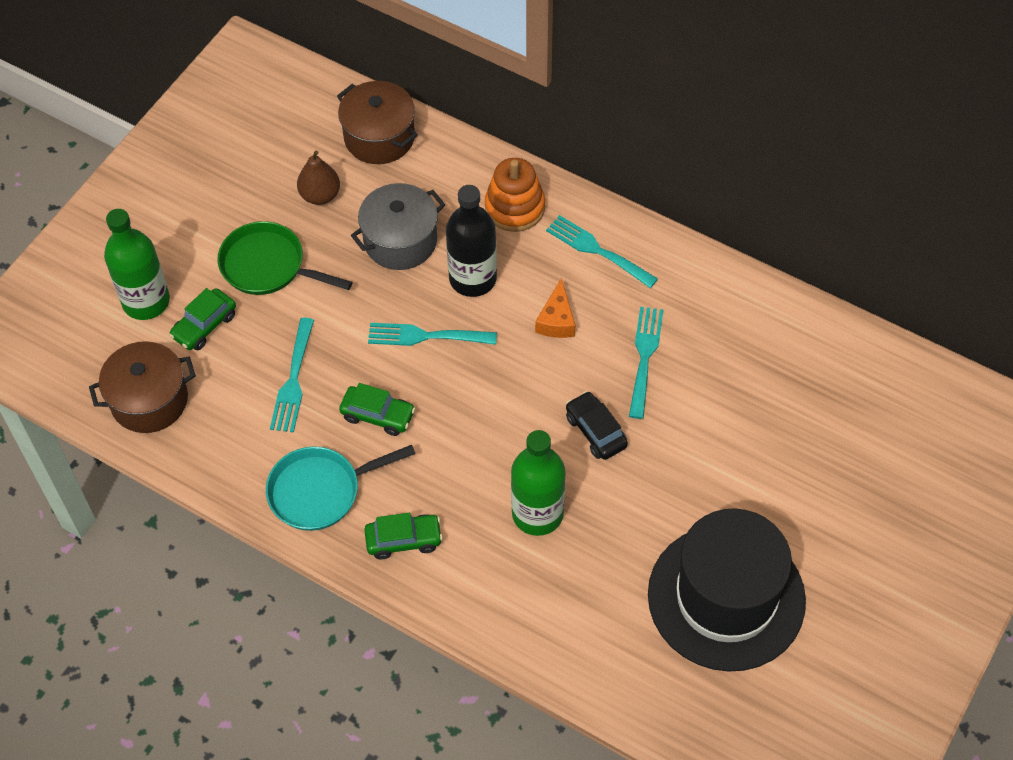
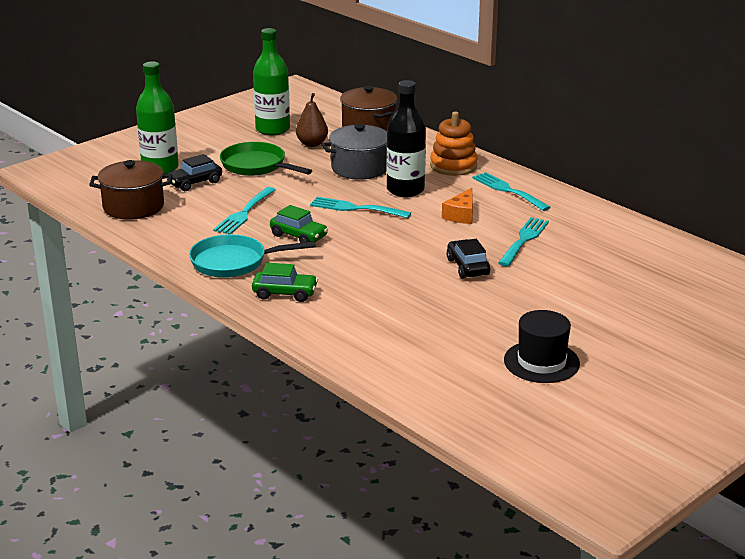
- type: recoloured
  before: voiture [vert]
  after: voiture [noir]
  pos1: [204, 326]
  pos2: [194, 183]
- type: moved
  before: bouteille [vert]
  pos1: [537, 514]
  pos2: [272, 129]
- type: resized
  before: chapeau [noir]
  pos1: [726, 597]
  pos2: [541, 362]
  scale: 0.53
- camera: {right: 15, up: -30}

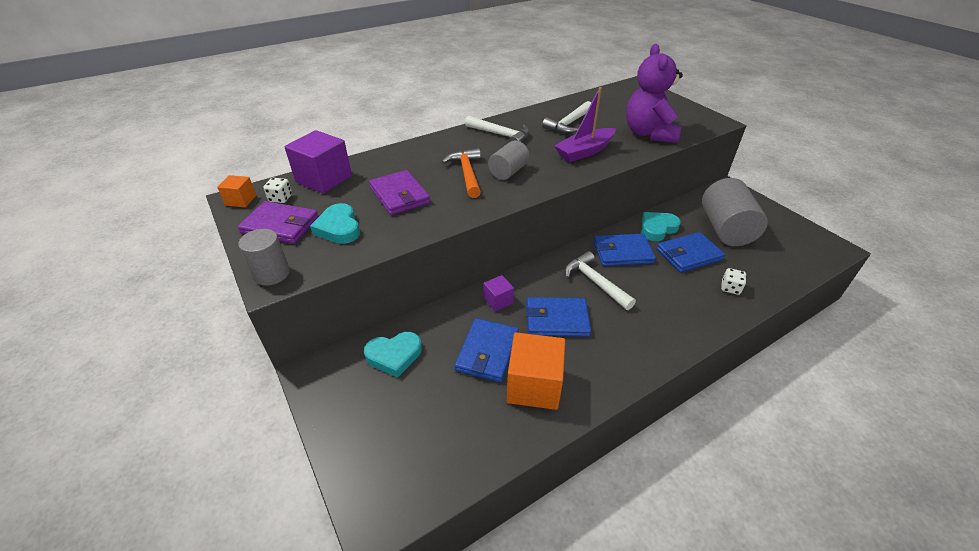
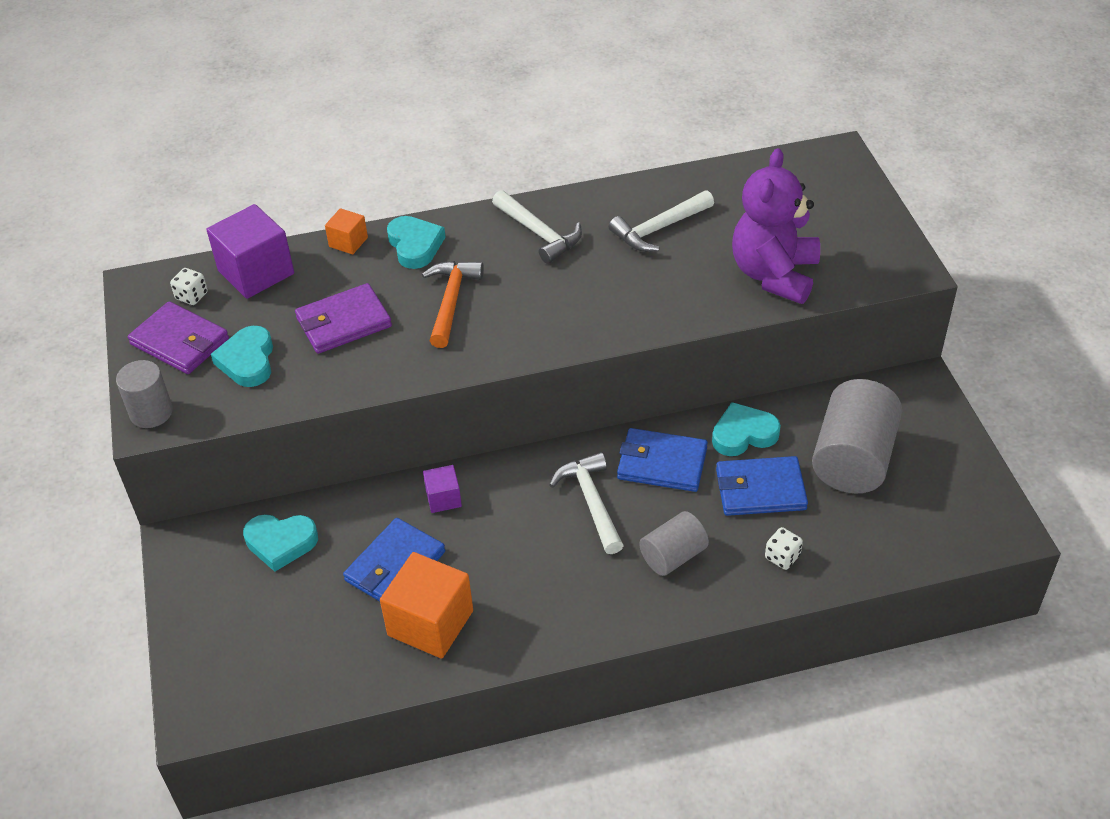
- type: moved
  before: cube [orange]
  pos1: [241, 200]
  pos2: [348, 242]
- type: turned
  before: portefeuille [violet]
  pos1: [399, 195]
  pos2: [343, 322]
  turn: 75
- type: moved
  before: cylindre [gris]
  pos1: [508, 172]
  pos2: [673, 556]
- type: removed
  before: portefeuille [bleu]
  pos1: [556, 319]
- type: removed
  before: bateau [violet]
  pos1: [584, 151]
- type: added
  after: cœur [turquoise]
  pos2: [415, 245]
- camera: {right: 20, up: 5}

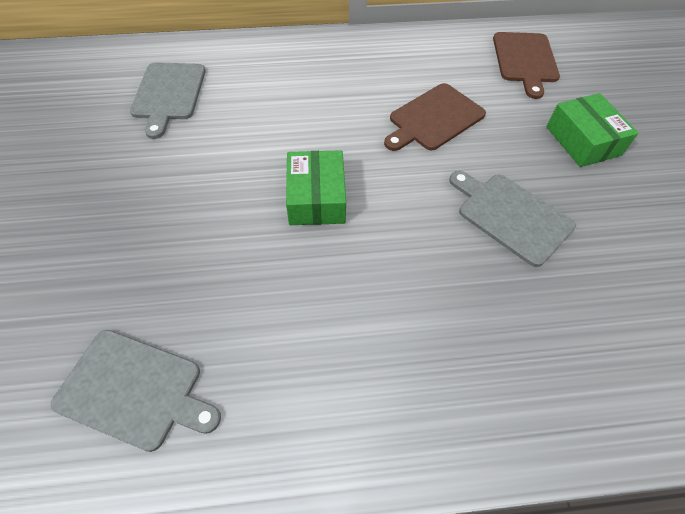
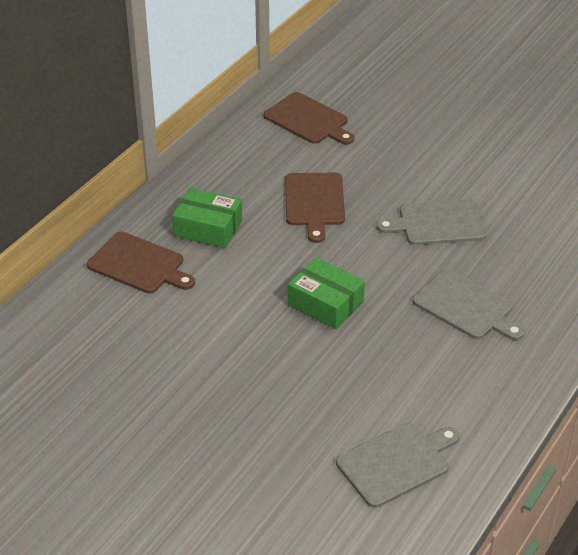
- type: moved
  before: planche à découper [gris]
  pos1: [168, 94]
  pos2: [466, 307]
- type: moved
  before: boîte [vert]
  pos1: [583, 141]
  pos2: [208, 228]
- type: added
  after: planche à découper [marron]
  pos2: [139, 264]
- camera: {right: -50, up: -15}

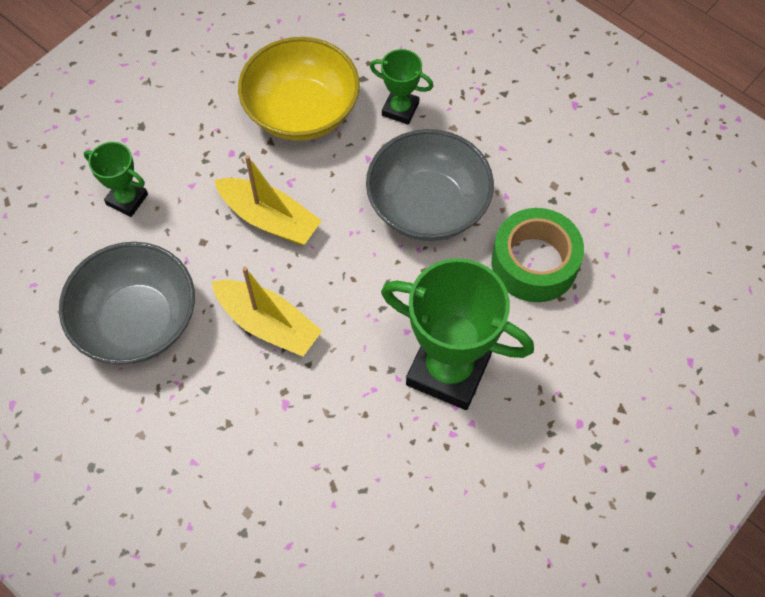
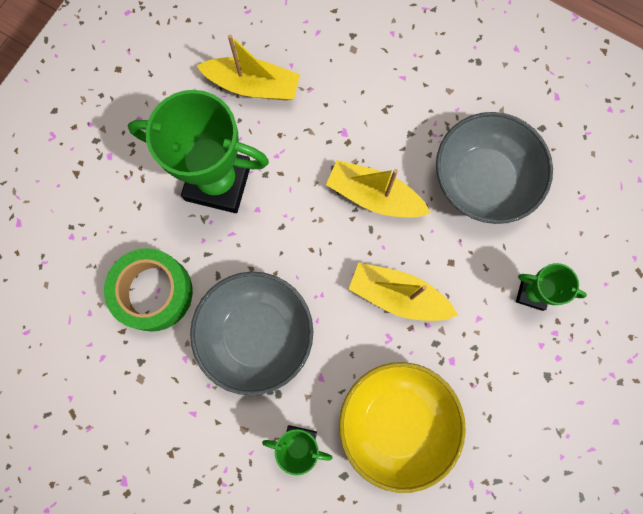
- type: added
  after: bateau [jaune]
  pos2: [253, 85]
- camera: {right: 170, up: 15}

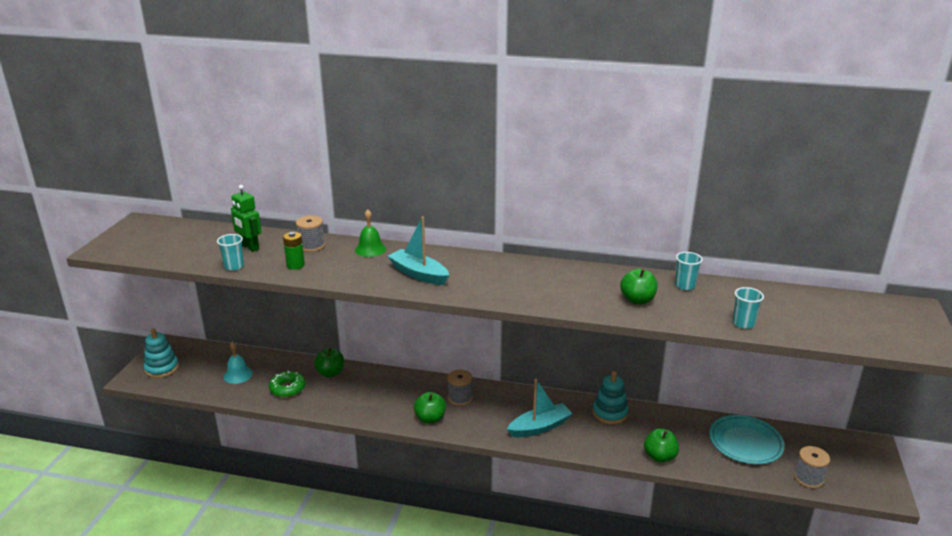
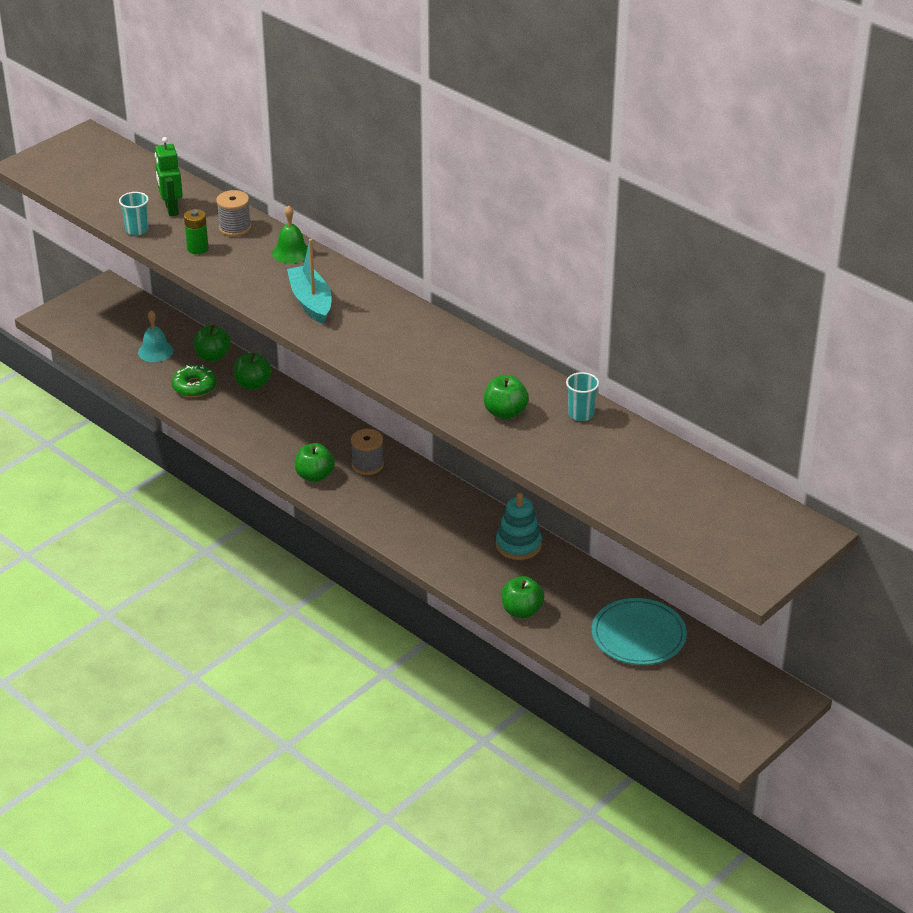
- type: removed
  before: jouet à empiler [turquoise]
  pos1: [162, 368]
- type: removed
  before: bateau [turquoise]
  pos1: [540, 427]
- type: removed
  before: gobelet [turquoise]
  pos1: [743, 323]
- type: removed
  before: bobine [gris]
  pos1: [808, 478]
- type: added
  after: pomme [vert]
  pos2: [212, 356]
- camera: {right: 30, up: 10}

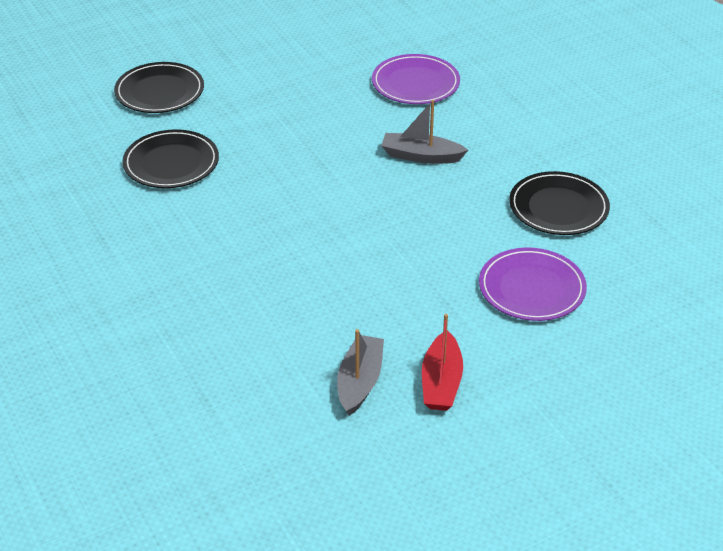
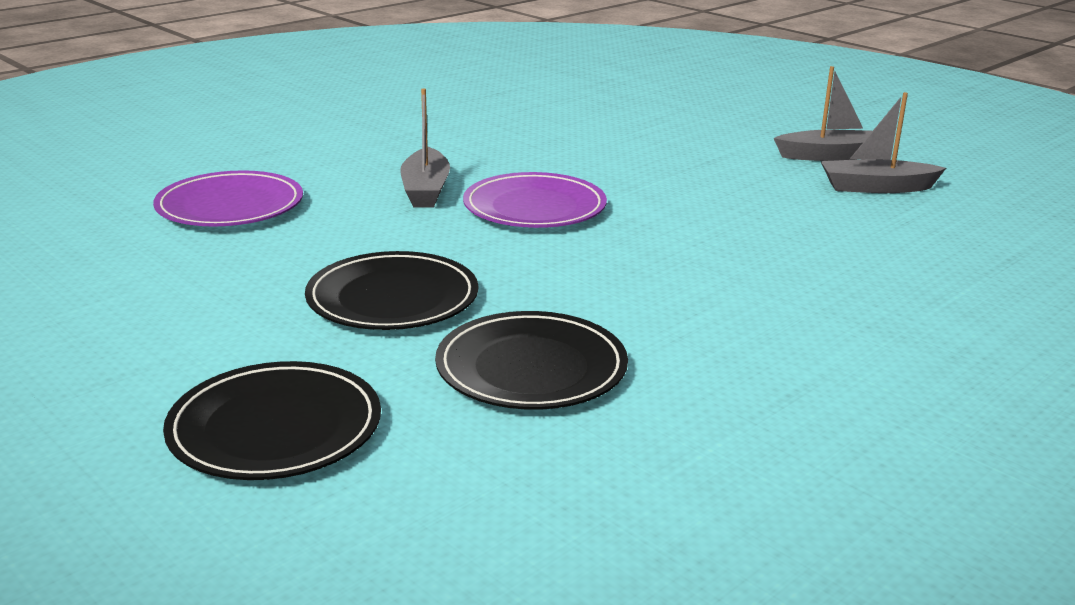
- type: recoloured
  before: bateau [rouge]
  after: bateau [gris]
  pos1: [441, 382]
  pos2: [831, 156]
- type: moved
  before: assiette [violet]
  pos1: [531, 288]
  pos2: [534, 207]
- type: moved
  before: assiette [noir]
  pos1: [558, 207]
  pos2: [392, 298]
- camera: {right: -105, up: -15}

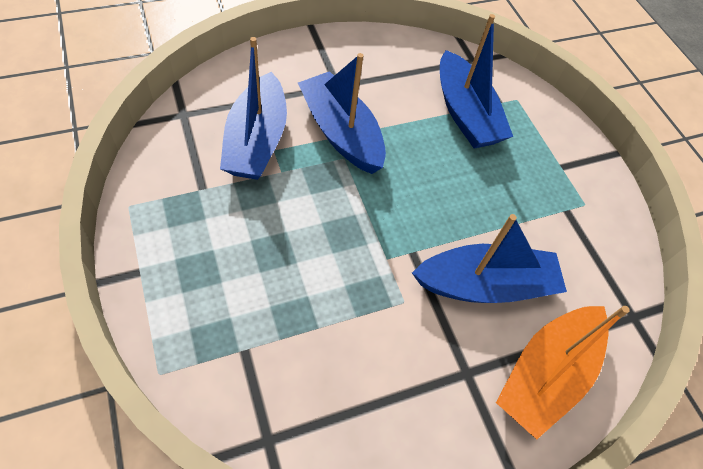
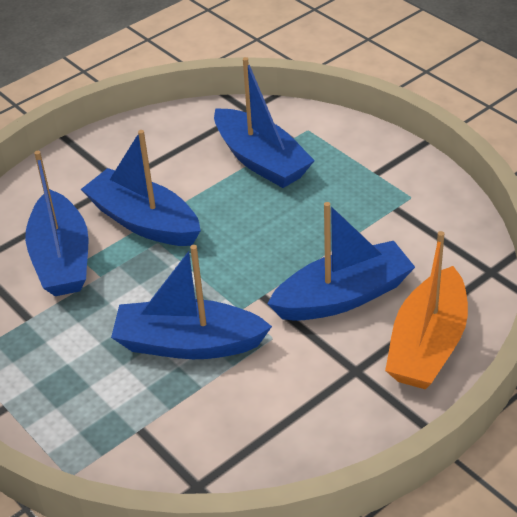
- type: added
  after: bateau [bleu]
  pos2: [188, 343]
- camera: {right: -10, up: -15}

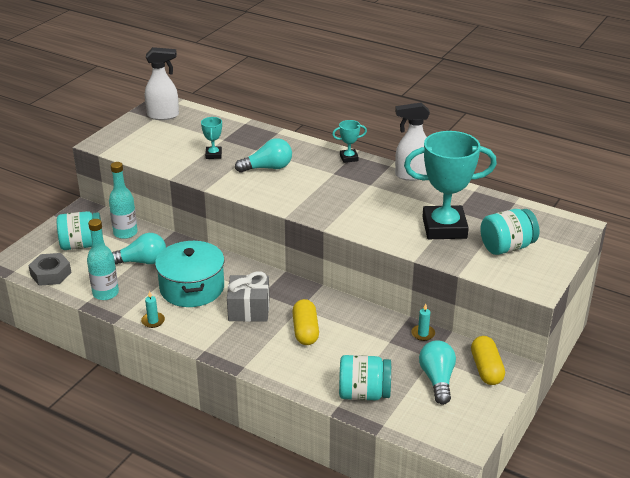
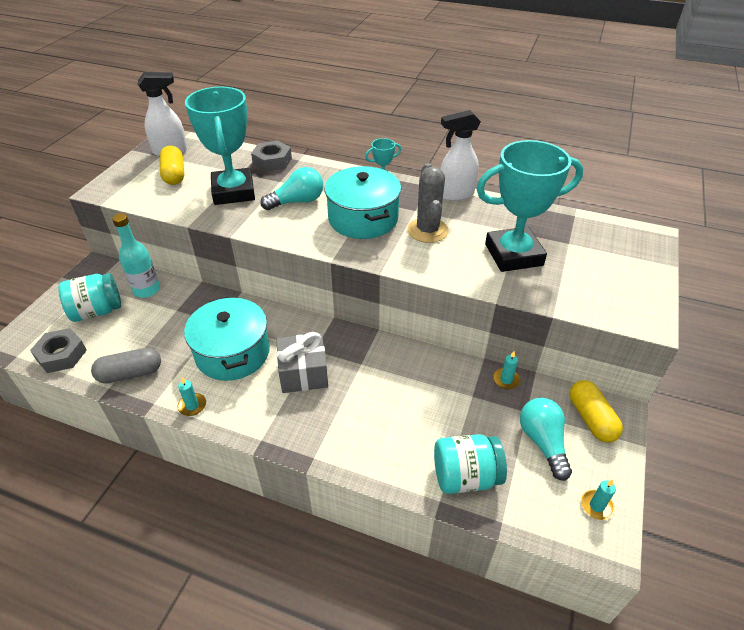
- type: replaced
  before: bouteille [turquoise]
  after: gélule [gris]
  pos1: [105, 293]
  pos2: [130, 373]
- type: removed
  before: ampoule [turquoise]
  pos1: [141, 262]
- type: resized
  before: trophée [turquoise]
  pos1: [213, 155]
  pos2: [233, 192]
  scale: 2.29
- type: moved
  before: gélule [jaune]
  pos1: [305, 331]
  pos2: [174, 174]
- type: removed
  before: bocal [turquoise]
  pos1: [507, 247]
- type: added
  after: écrou [gris]
  pos2: [272, 161]
- type: added
  after: marmite [turquoise]
  pos2: [363, 218]
- type: added
  after: cactus [gris]
  pos2: [427, 230]
- type: added
  after: bougie [turquoise]
  pos2: [596, 506]
- camera: {right: -10, up: 10}

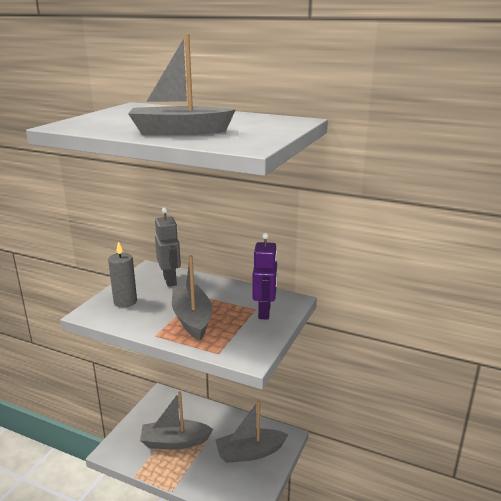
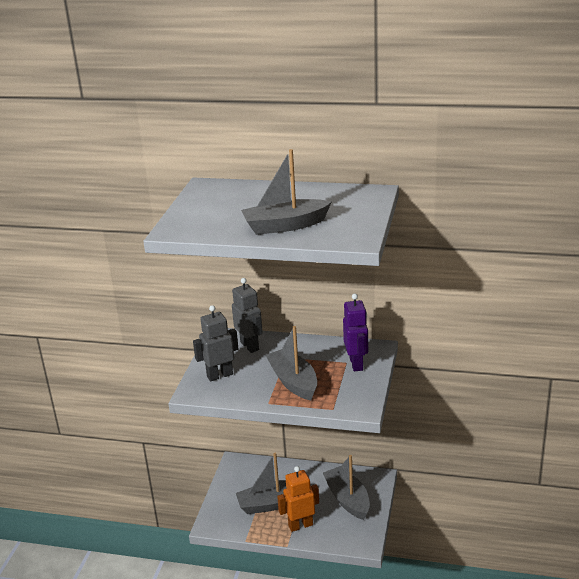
- type: replaced
  before: bougie [gris]
  after: robot [gris]
  pos1: [125, 301]
  pos2: [219, 375]
- type: turned
  before: bateau [gris]
  pos1: [249, 452]
  pos2: [347, 499]
  turn: 90
- type: added
  after: robot [orange]
  pos2: [300, 525]
- camera: {right: -10, up: 5}

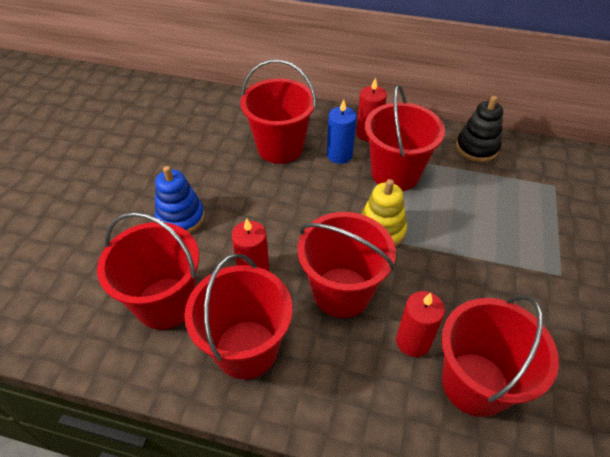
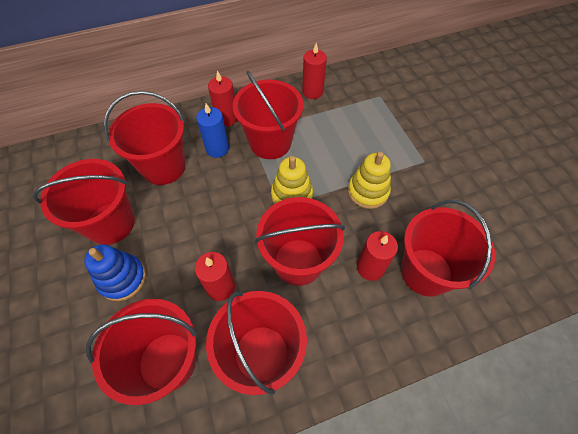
- type: replaced
  before: jouet à empiler [noir]
  after: bougie [rouge]
  pos1: [476, 148]
  pos2: [312, 92]
- type: added
  after: seau [rouge]
  pos2: [110, 223]
- type: added
  after: jouet à empiler [jaune]
  pos2: [368, 191]
- camera: {right: -35, up: 10}

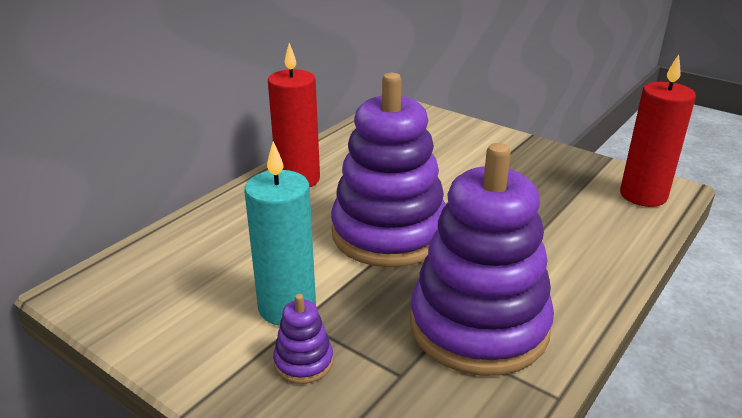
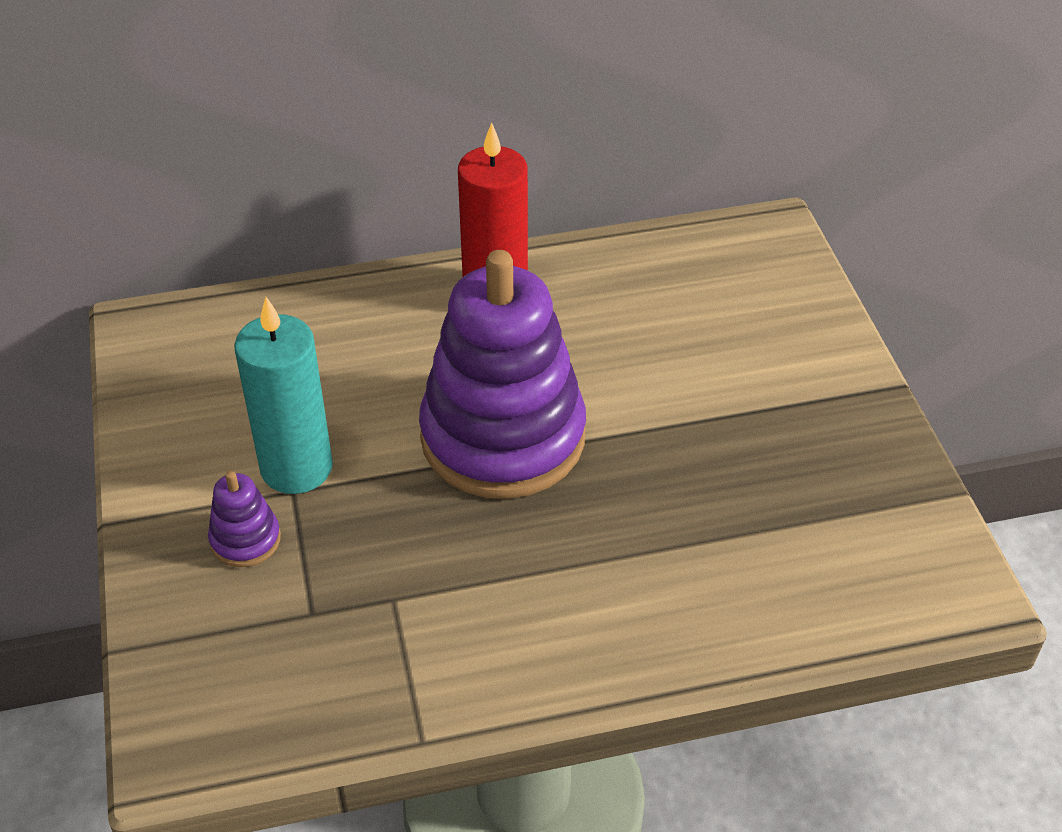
- type: removed
  before: jouet à empiler [violet]
  pos1: [478, 326]
- type: removed
  before: bougie [rouge]
  pos1: [643, 195]
- camera: {right: 40, up: 15}

